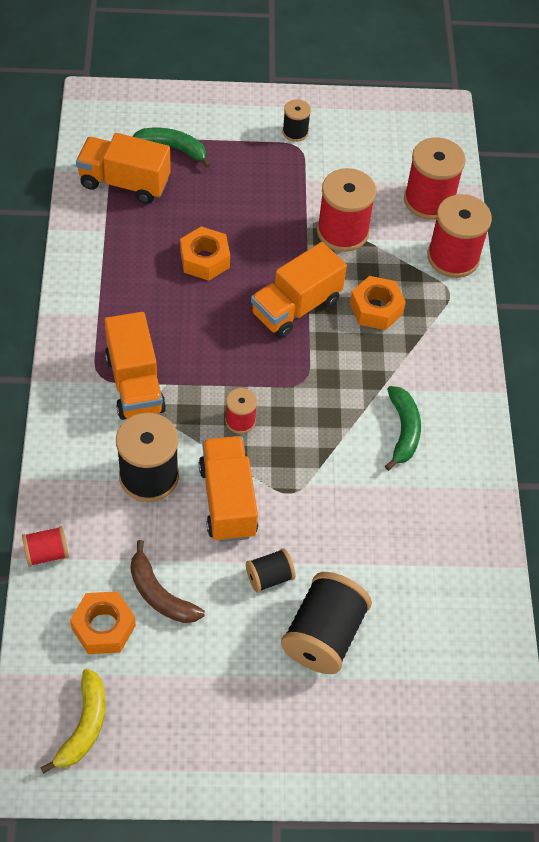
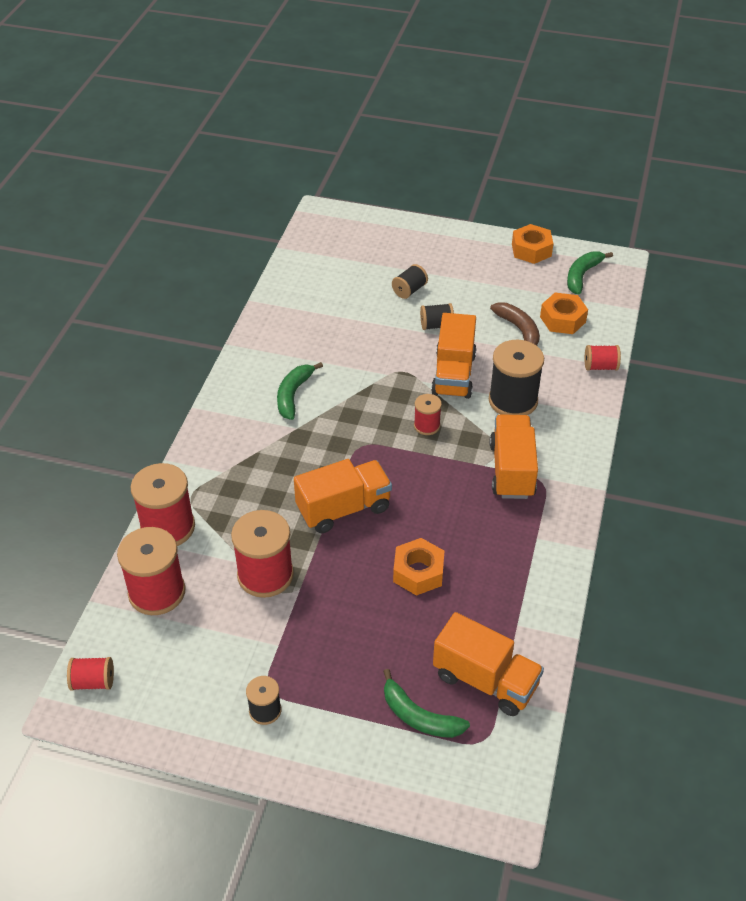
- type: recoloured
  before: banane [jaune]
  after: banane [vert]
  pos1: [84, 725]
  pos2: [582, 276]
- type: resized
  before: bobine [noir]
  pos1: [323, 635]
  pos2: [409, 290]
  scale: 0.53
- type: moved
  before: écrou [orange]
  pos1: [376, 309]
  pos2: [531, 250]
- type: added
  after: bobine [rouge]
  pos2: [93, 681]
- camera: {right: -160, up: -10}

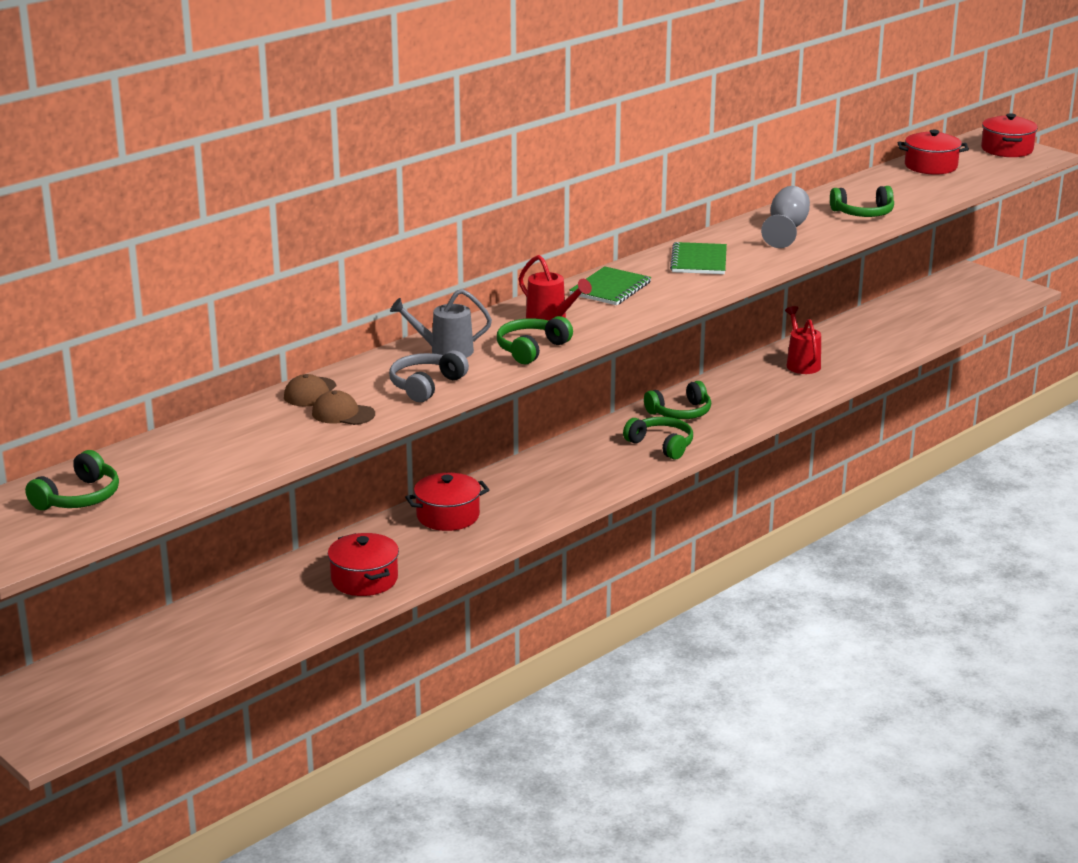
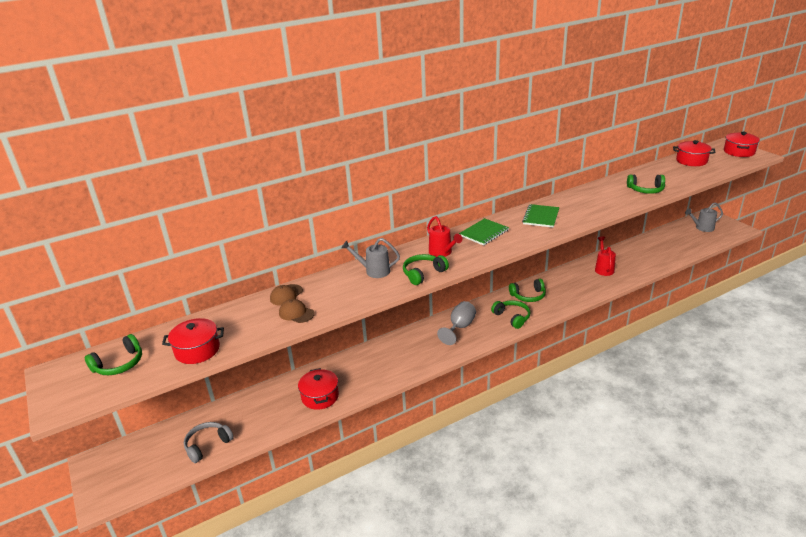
- type: moved
  before: casque audio [gris]
  pos1: [426, 385]
  pos2: [207, 445]
- type: moved
  before: marmite [rouge]
  pos1: [448, 516]
  pos2: [197, 350]
- type: moved
  before: verre à pied [gris]
  pos1: [786, 230]
  pos2: [459, 327]
- type: added
  after: arrosoir [gris]
  pos2: [702, 228]
- camera: {right: 15, up: 5}

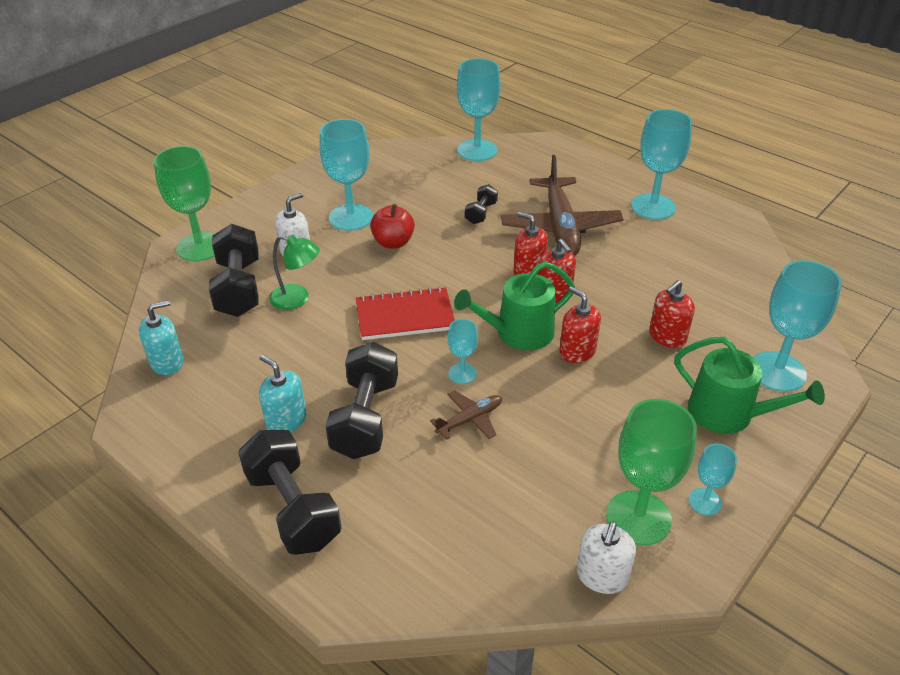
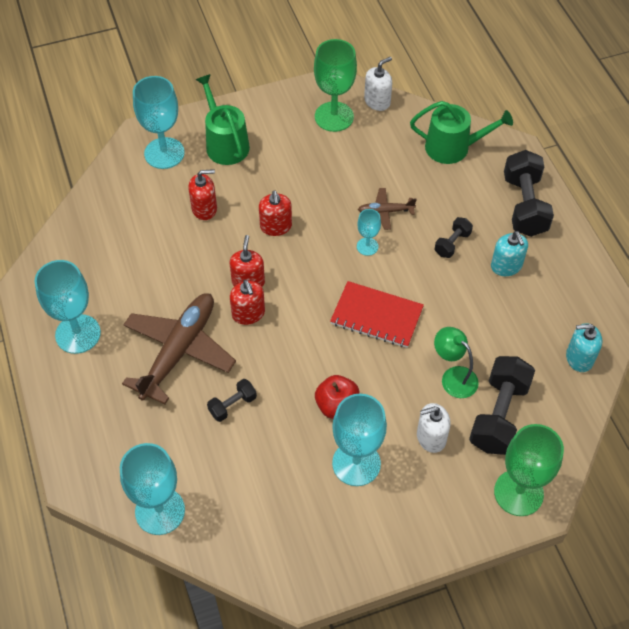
- type: resized
  before: haltère [noir]
  pos1: [365, 418]
  pos2: [452, 243]
  scale: 0.51
- type: moved
  before: arrosoir [vert]
  pos1: [518, 333]
  pos2: [453, 147]
- type: removed
  before: verre à pied [turquoise]
  pos1: [705, 501]
- camera: {right: -150, up: 15}

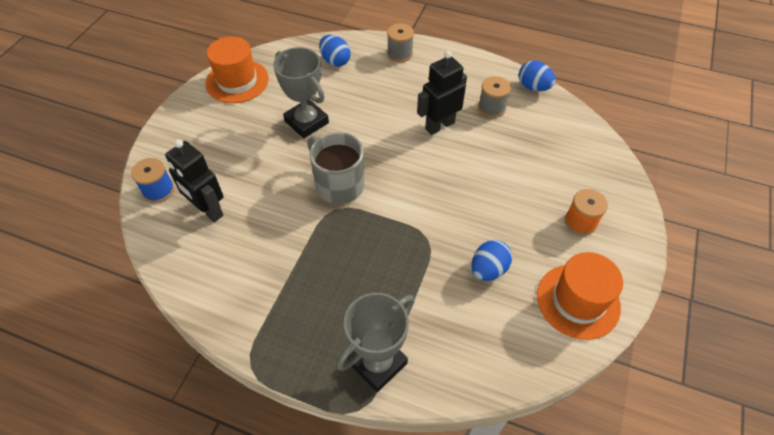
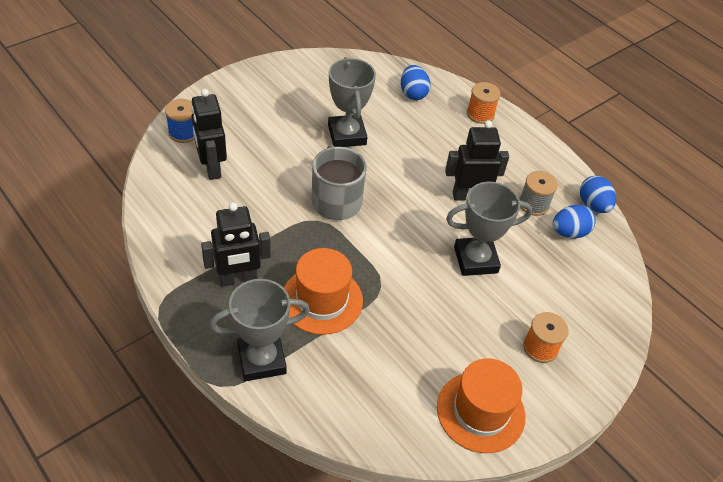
- type: moved
  before: chapeau [orange]
  pos1: [237, 81]
  pos2: [322, 300]
- type: recoloured
  before: bobine [gris]
  after: bobine [orange]
  pos1: [400, 54]
  pos2: [480, 114]
- type: moved
  before: œuf [bleu]
  pos1: [488, 269]
  pos2: [569, 232]
- type: added
  after: robot [noir]
  pos2: [238, 279]
- type: added
  after: trophée [gris]
  pos2: [475, 260]
- camera: {right: 25, up: -5}

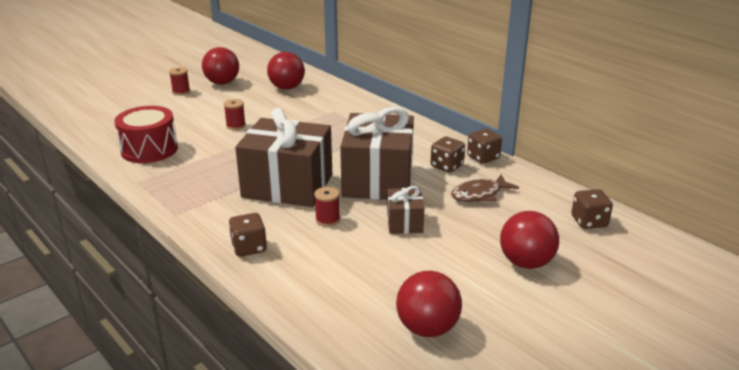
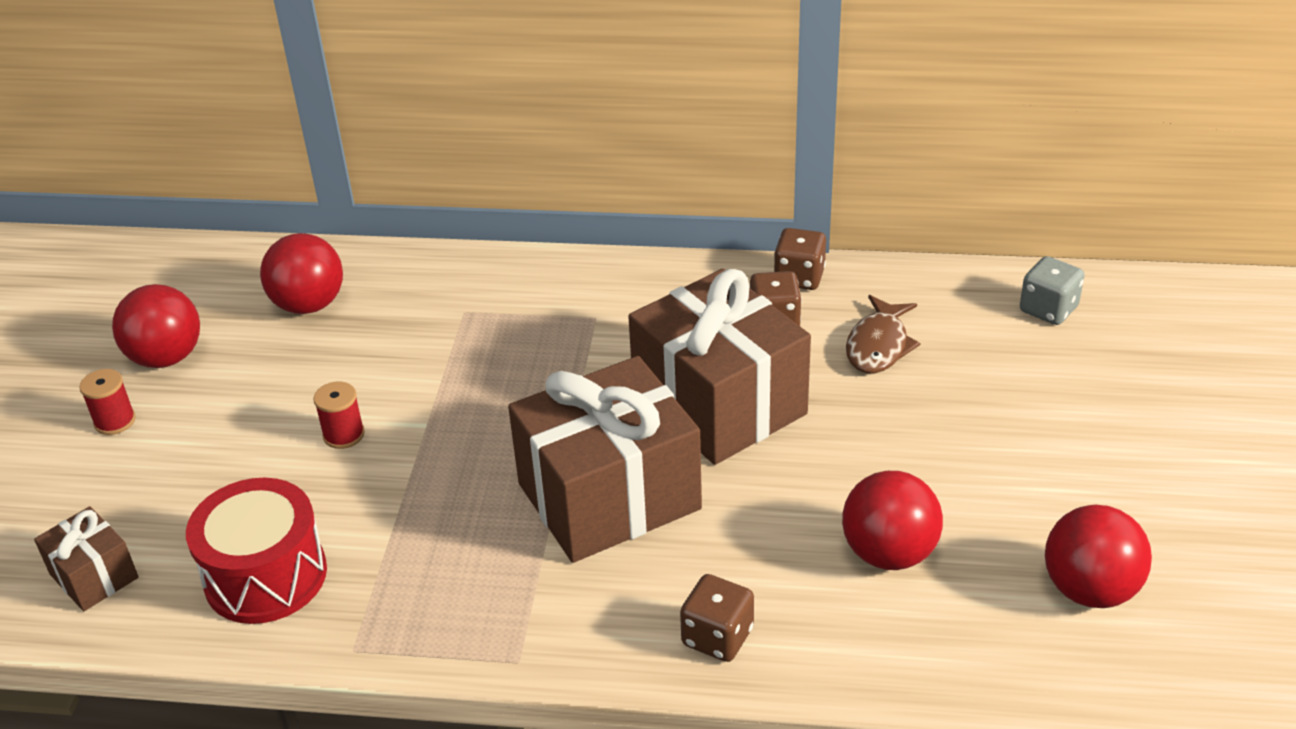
- type: removed
  before: bobine [rouge]
  pos1: [327, 220]
- type: moved
  before: cadeau [marron]
  pos1: [404, 222]
  pos2: [94, 576]
- type: moved
  before: balle [rouge]
  pos1: [526, 262]
  pos2: [889, 553]
- type: recoloured
  before: dé [marron]
  after: dé [gris]
  pos1: [589, 221]
  pos2: [1048, 309]
- camera: {right: -40, up: 10}

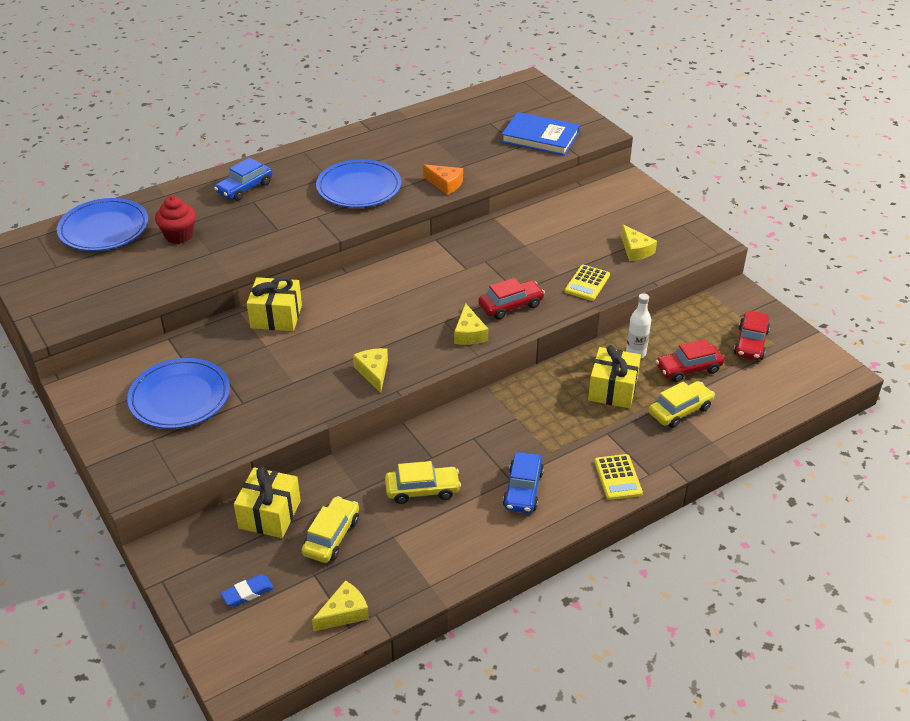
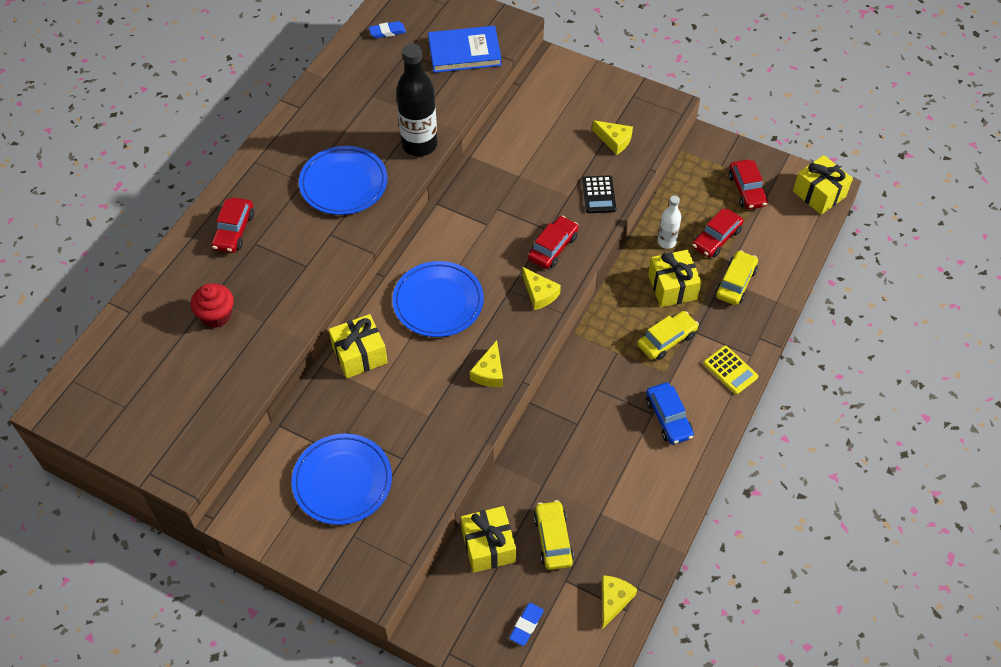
- type: moved
  before: assiette [bleu]
  pos1: [104, 229]
  pos2: [438, 302]
- type: recoloured
  before: voiture [bleu]
  after: voiture [rouge]
  pos1: [245, 188]
  pos2: [234, 231]
- type: turned
  before: fromage [jaune]
  pos1: [373, 372]
  pos2: [489, 372]
  turn: -120
- type: moved
  before: voiture [jaune]
  pos1: [422, 490]
  pos2: [666, 340]
- type: replaced
  before: fromage [orange]
  after: bouteille [noir]
  pos1: [445, 184]
  pos2: [419, 145]
- type: recoloured
  before: calculatrice [jaune]
  after: calculatrice [noir]
  pos1: [587, 283]
  pos2: [598, 195]
- type: added
  after: gomme [bleu]
  pos2: [387, 32]
- type: added
  after: cadeau [jaune]
  pos2: [819, 194]
- camera: {right: -30, up: 15}

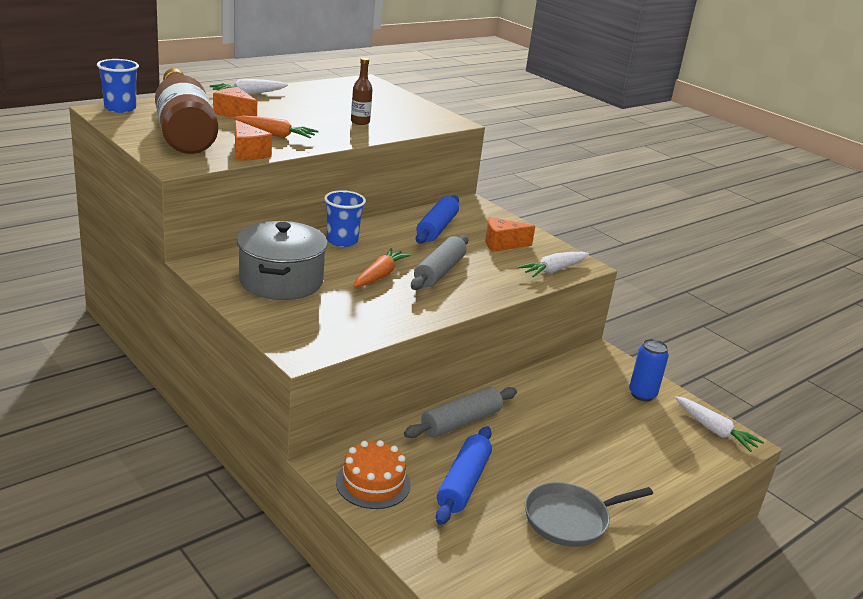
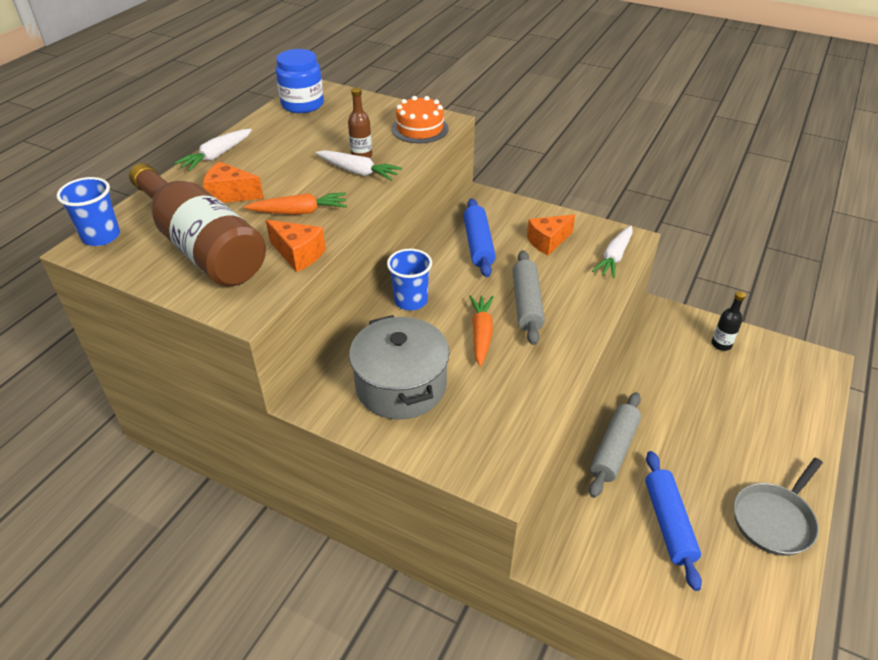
- type: moved
  before: gâteau [orange]
  pos1: [373, 483]
  pos2: [420, 129]
- type: replaced
  before: canette [bleu]
  after: bouteille [noir]
  pos1: [642, 394]
  pos2: [721, 344]
- type: moved
  before: carotte [blanc]
  pos1: [714, 430]
  pos2: [358, 172]
- type: added
  after: bocal [bleu]
  pos2: [302, 104]
- camera: {right: -20, up: 15}

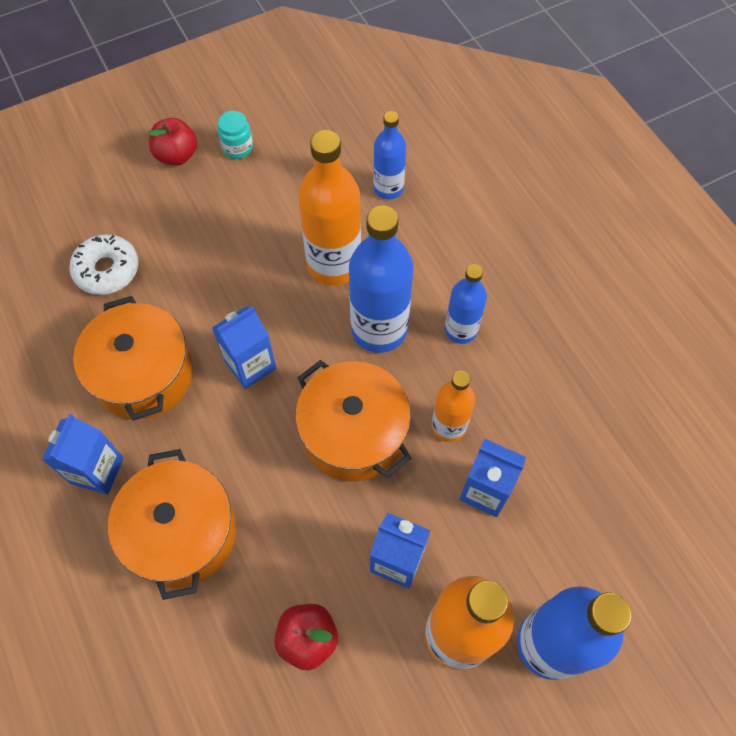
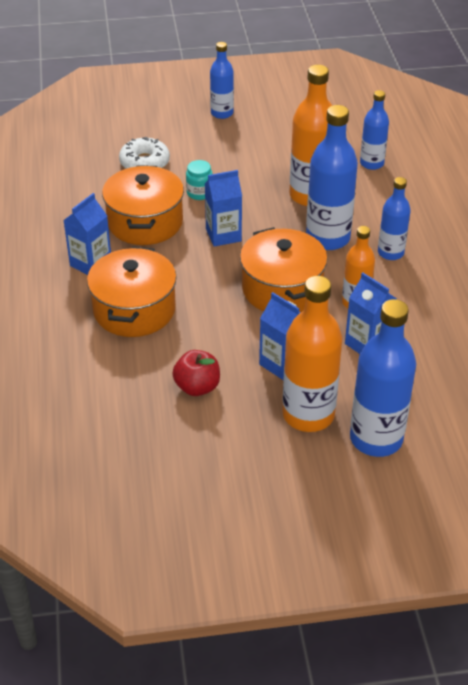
- type: replaced
  before: pomme [rouge]
  after: bouteille [bleu]
  pos1: [177, 155]
  pos2: [222, 113]
- type: moved
  before: bocal [turquoise]
  pos1: [238, 148]
  pos2: [199, 193]
- camera: {right: 20, up: -20}

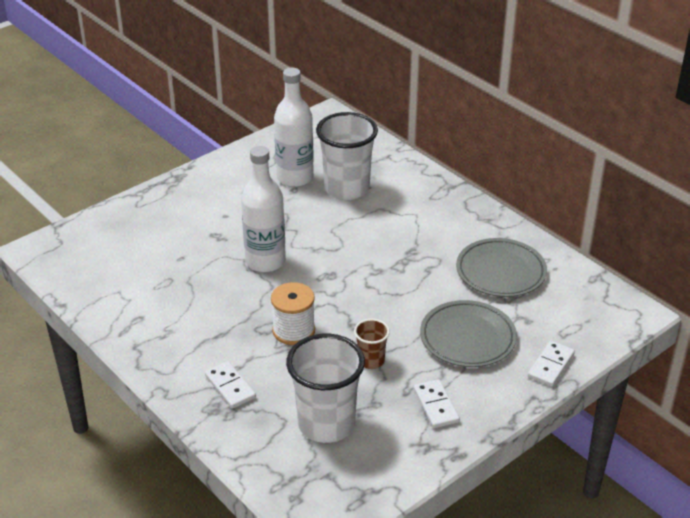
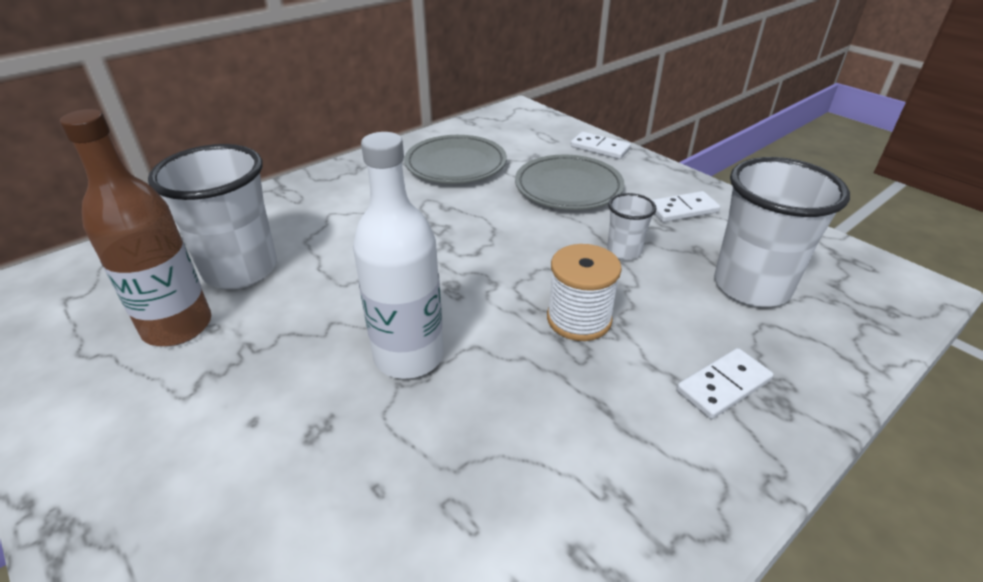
- type: recoloured
  before: bouteille [blanc]
  after: bouteille [marron]
  pos1: [295, 178]
  pos2: [177, 326]
- type: recoloured
  before: gobelet [marron]
  after: gobelet [blanc]
  pos1: [371, 361]
  pos2: [624, 251]
- camera: {right: -90, up: 0}

